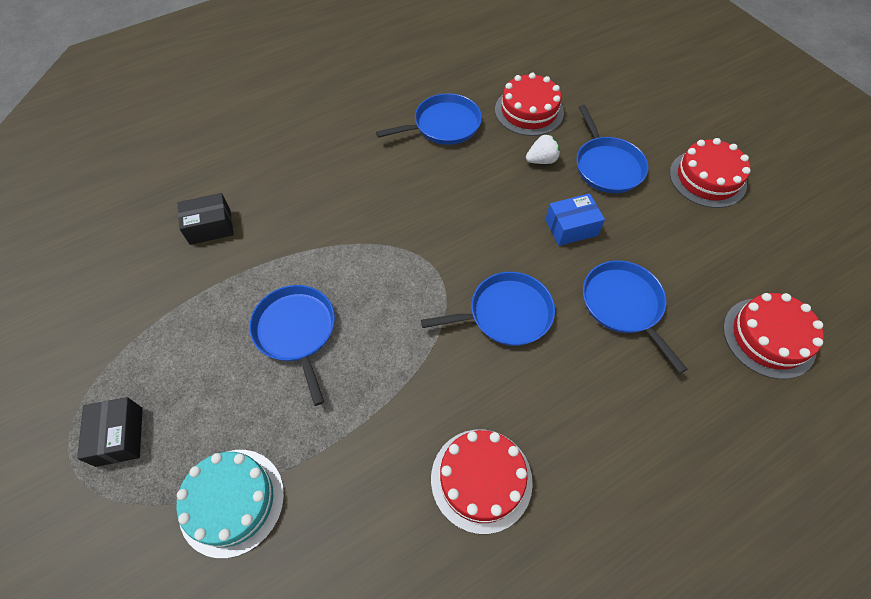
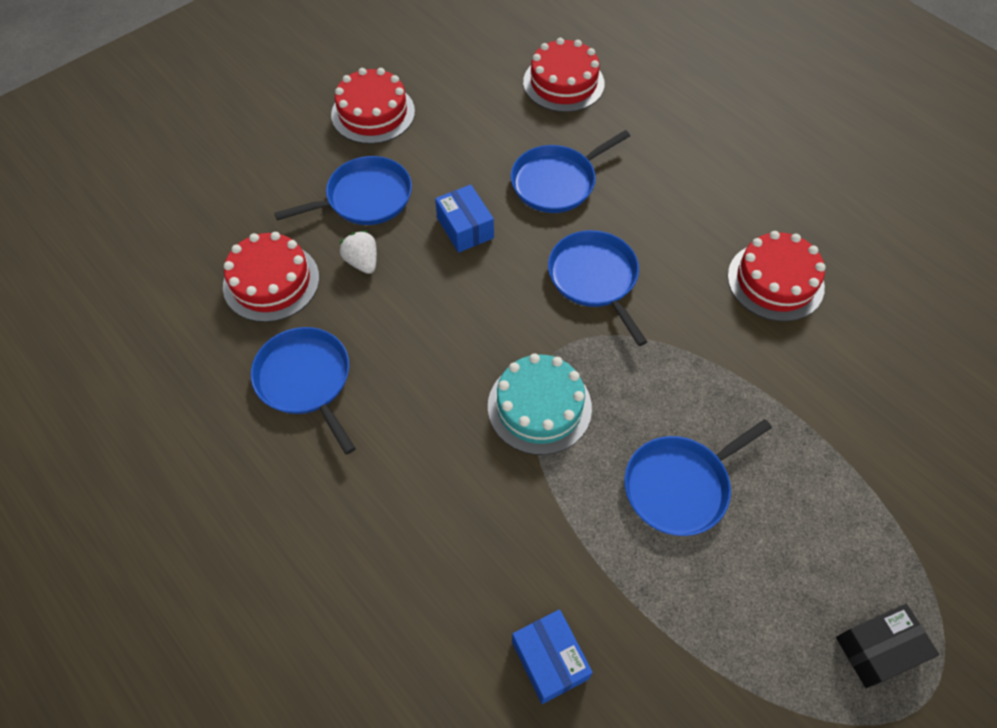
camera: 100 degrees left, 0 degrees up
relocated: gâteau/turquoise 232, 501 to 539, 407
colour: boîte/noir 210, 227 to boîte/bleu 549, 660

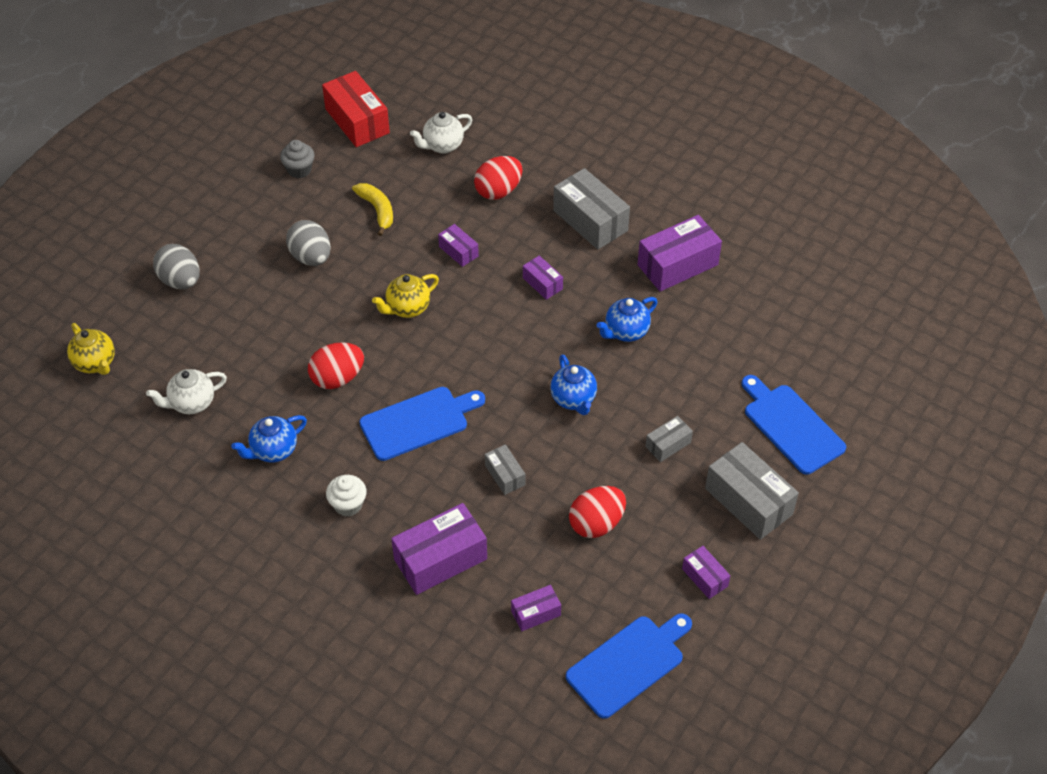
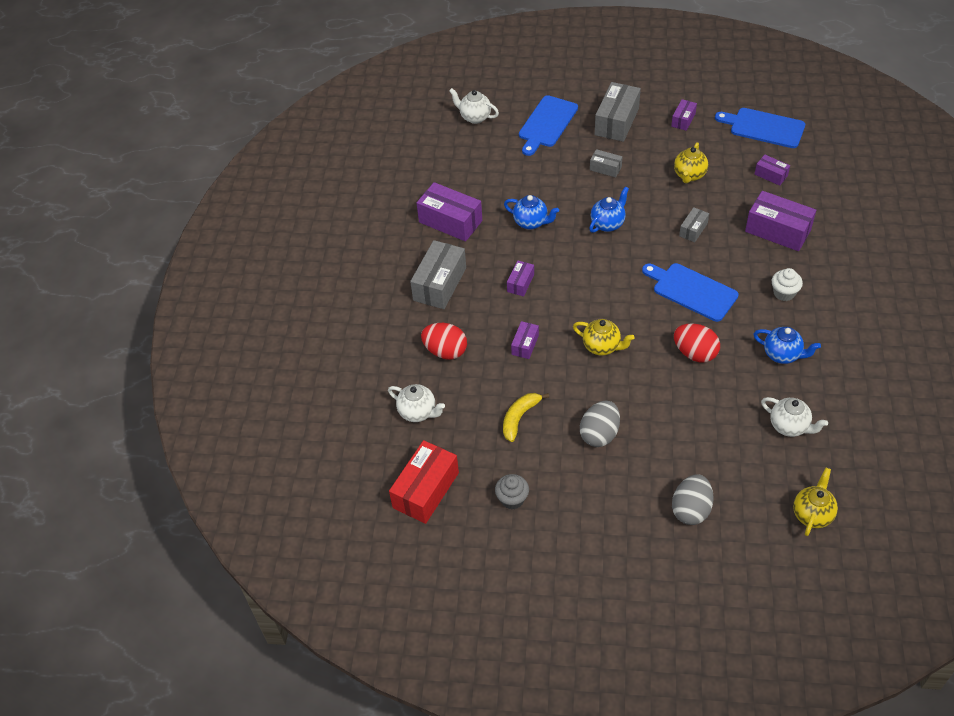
camera: 115 degrees left, 0 degrees up
appeared: théière/blanc 474, 117
exchanged: œuf/rouge 596, 523 to théière/jaune 689, 175

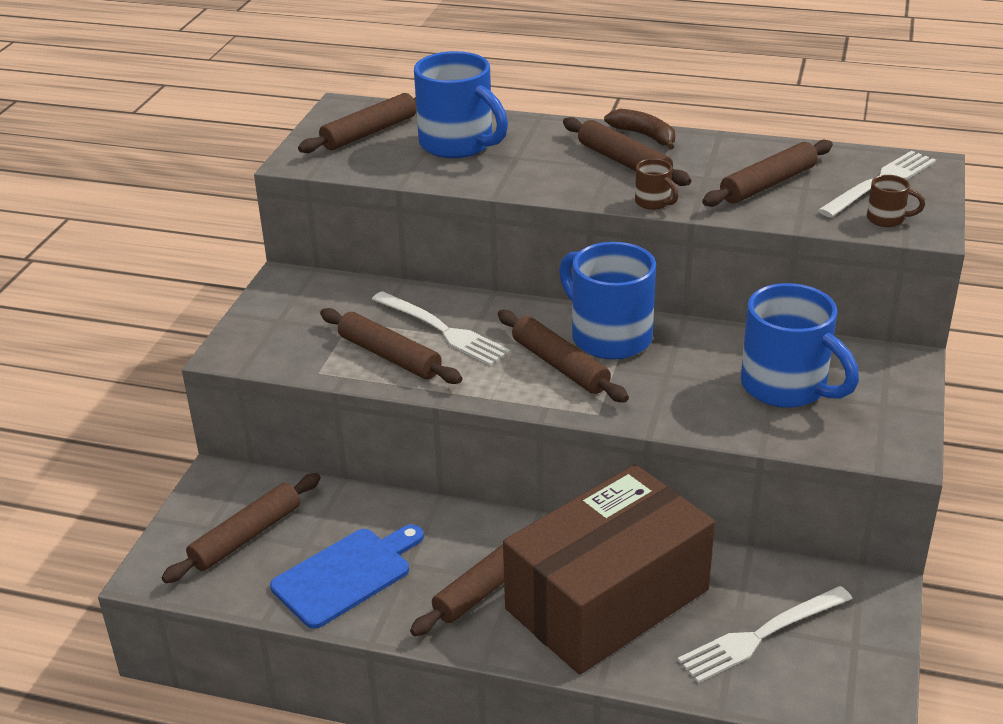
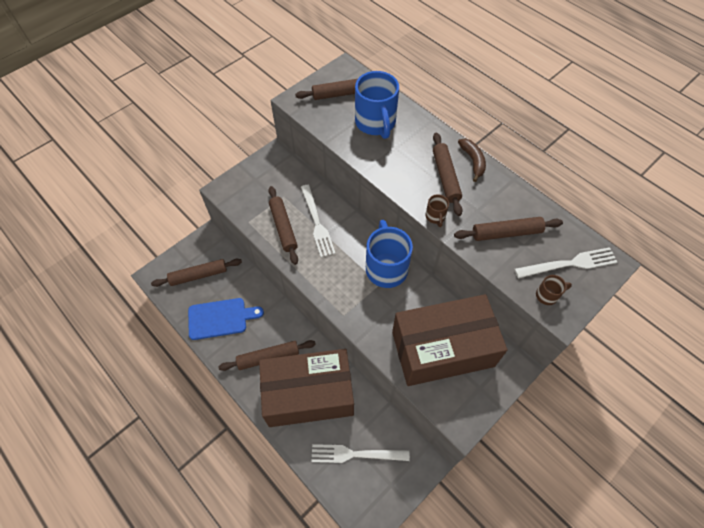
camera: 30 degrees right, 25 degrees up
missing: rouleau à pâtisserie/marron 560, 365
exchanged: tasse/bleu 787, 387 to boîte/marron 442, 349
spun: tasse/marron 887, 219 = 547, 295 60 degrees counterclockwise

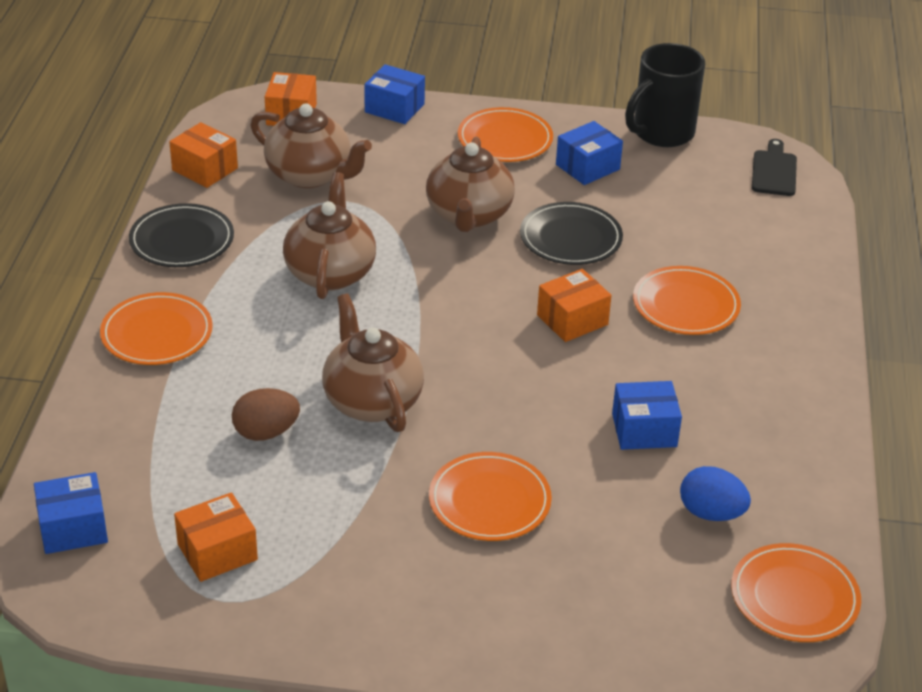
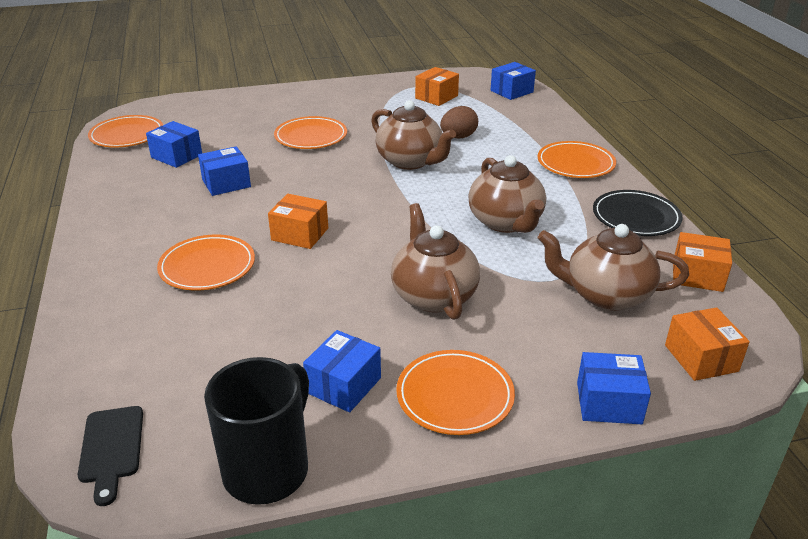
camera: 160 degrees right, 5 degrees down
missing: assiette/noir 570, 238
exchanged: œuf/bleu 711, 513 to boîte/bleu 176, 156
spun: boîte/orange 572, 320 = 300, 234 75 degrees clockwise

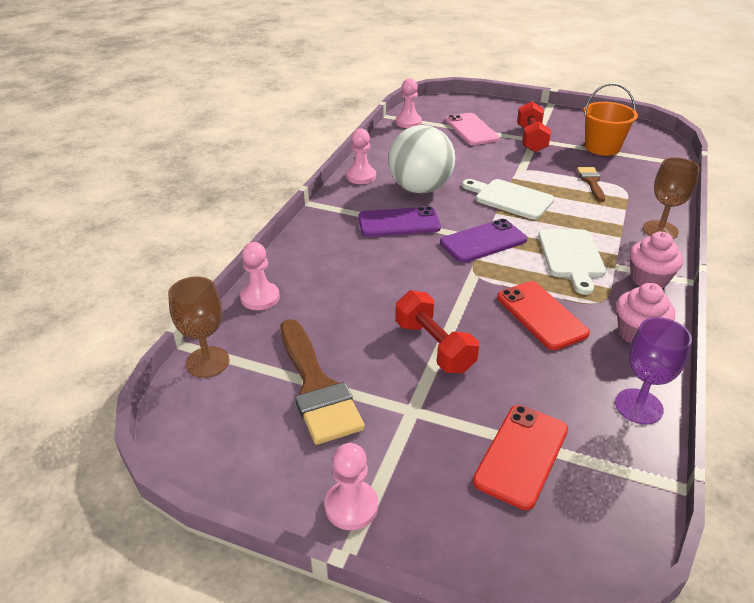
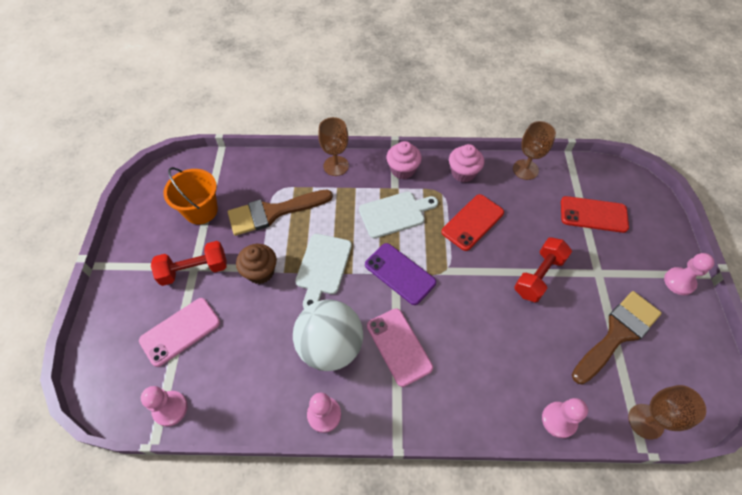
camera: 110 degrees left, 20 degrees up
appeared: muffin/marron 260, 272
colour: téléphone/violet 399, 223 to téléphone/rose 399, 346; verre à pied/violet 638, 406 to verre à pied/marron 525, 169
size: pinceau/marron 591, 182 = 273, 212 x1.85

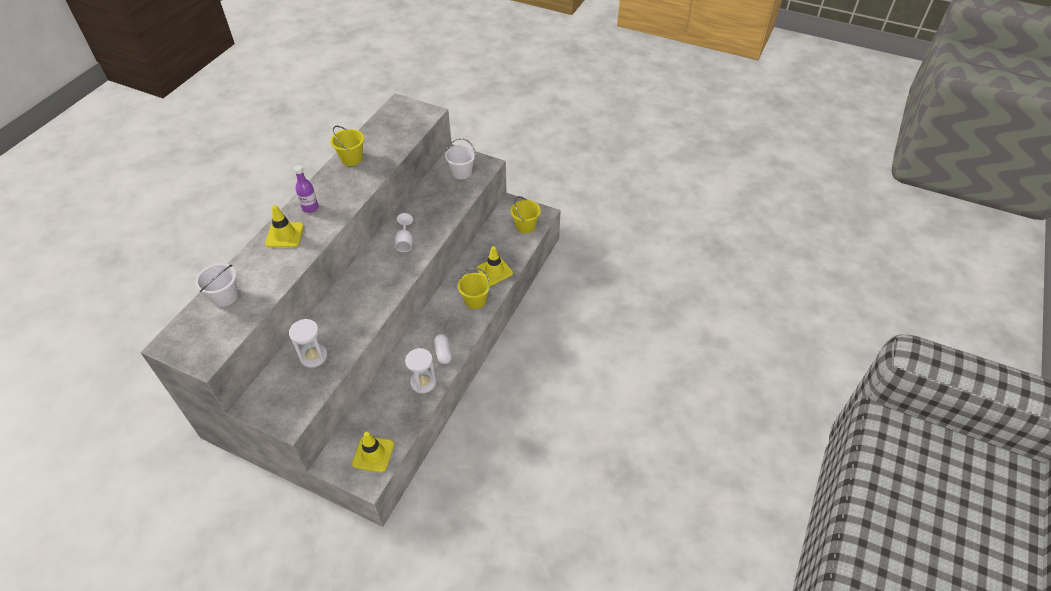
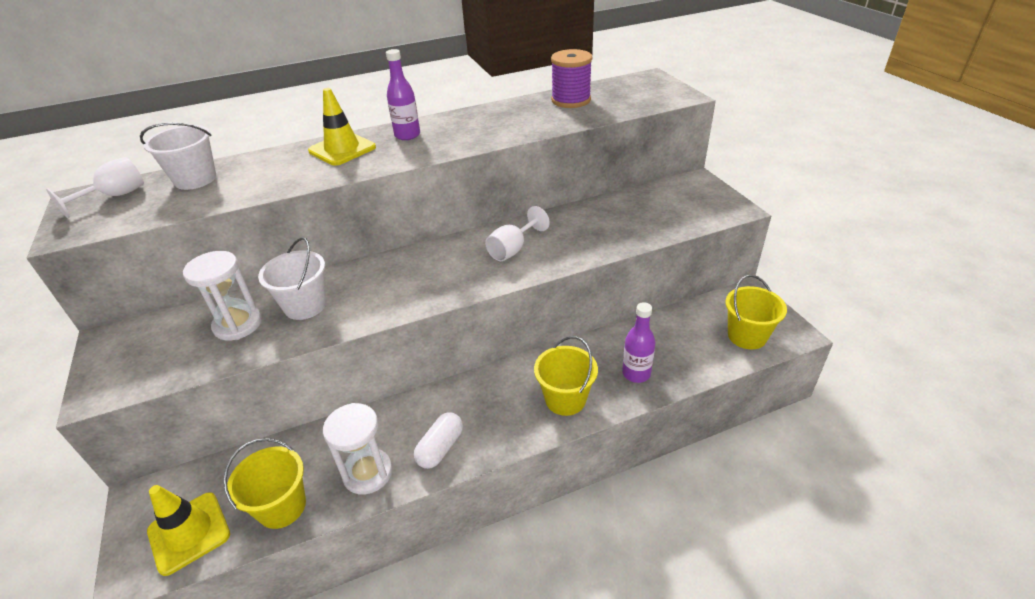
camera: 45 degrees right, 10 degrees down
appeared: bobine/violet 571, 100; verre à pied/blanc 115, 196
relocated: seau/jaune 351, 158 to 282, 507; seau/blanc 461, 172 to 305, 306
exchanged: cône de chantier/jaune 494, 271 to bouteille/violet 636, 373

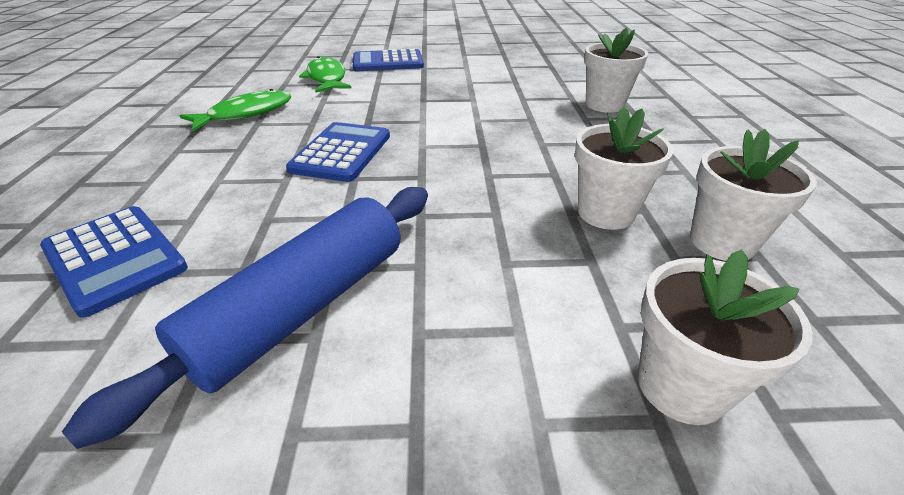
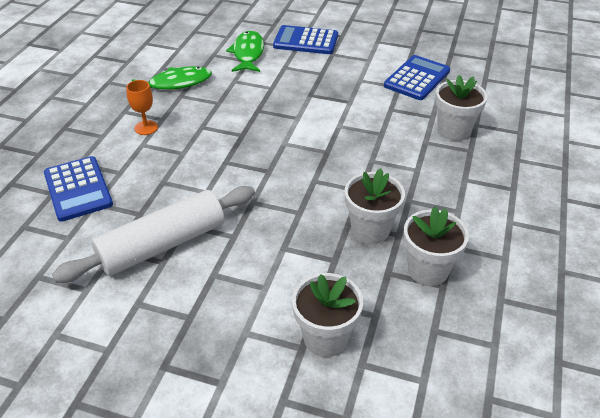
camera: 20 degrees right, 5 degrees up
appeared: verre à pied/orange 146, 128
relocated: calculatrice/bleu 342, 152 to 417, 78
colour: rouleau à pâtisserie/bleu 304, 308 to rouleau à pâtisserie/blanc 163, 245

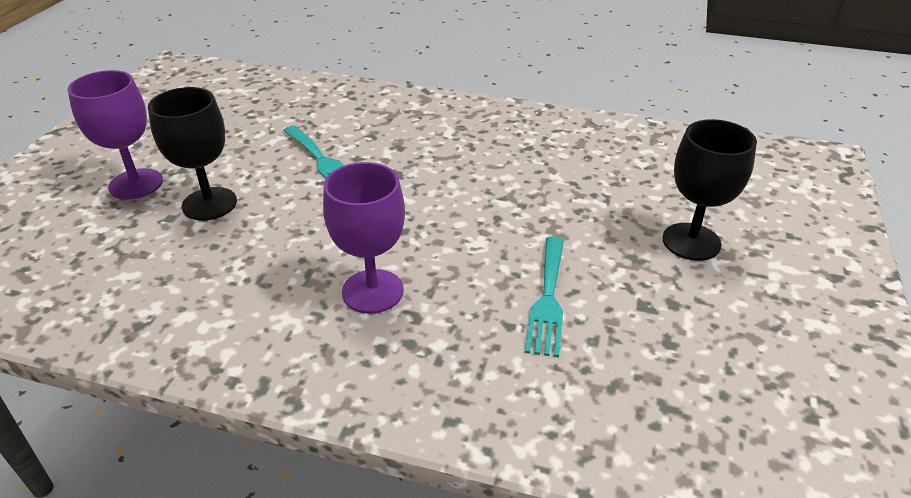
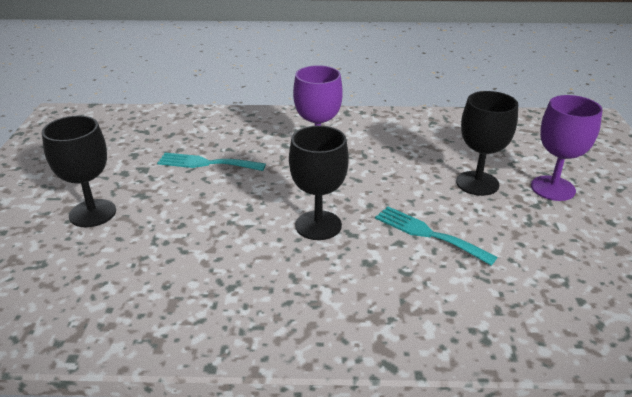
camera: 165 degrees right, 5 degrees down
appeared: verre à pied/noir 318, 225
spun: fourchette/turquoise 548, 299 = 206, 163 75 degrees counterclockwise

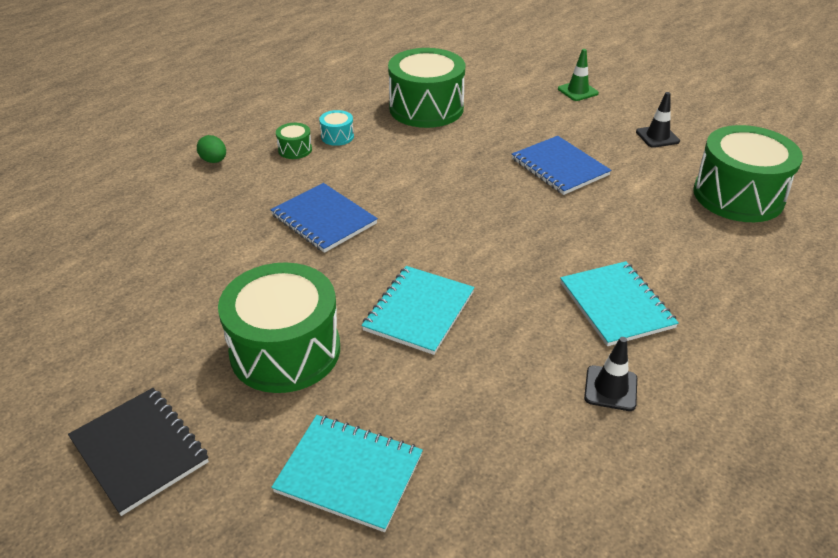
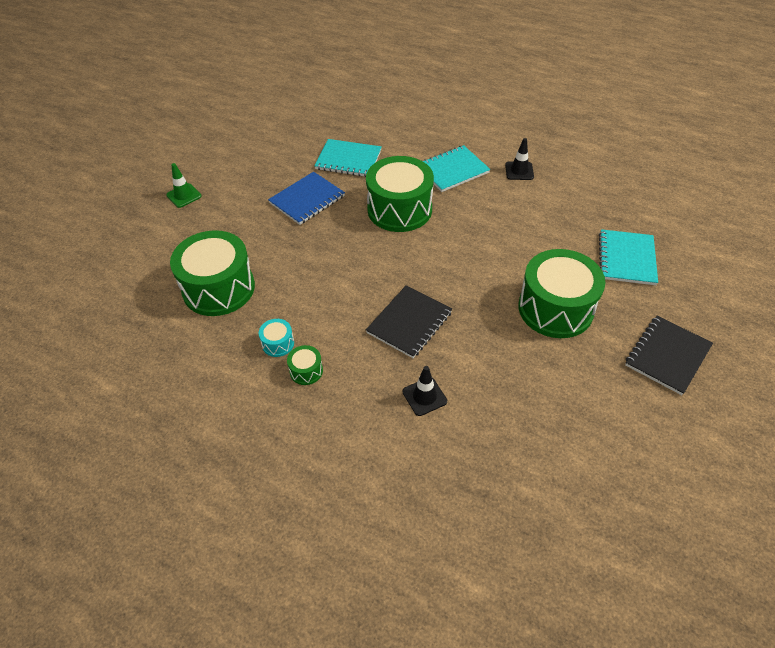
camera: 100 degrees left, 10 degrees up
missing: œuf/vert 214, 161
relocated: cône de chantier/noir 657, 137 to 424, 396; tambour/vert 738, 196 to 399, 209; carnet/turquoise 419, 311 to 348, 160
colour: carnet/bleu 324, 219 to carnet/noir 409, 322

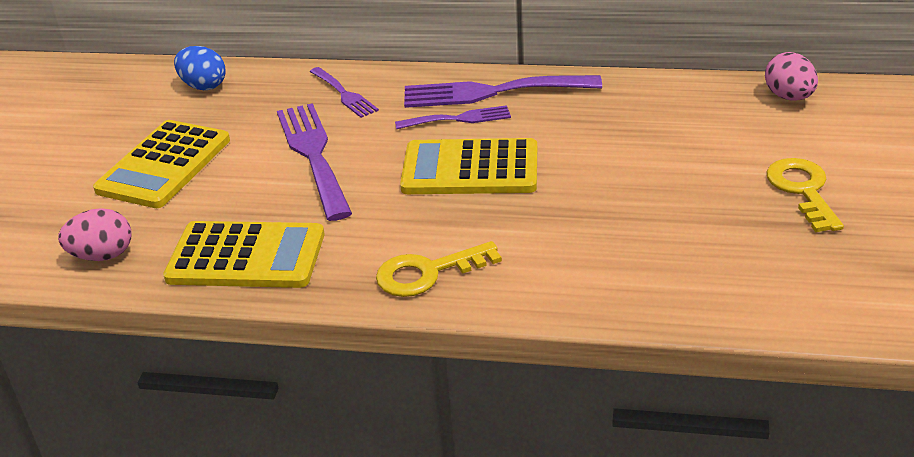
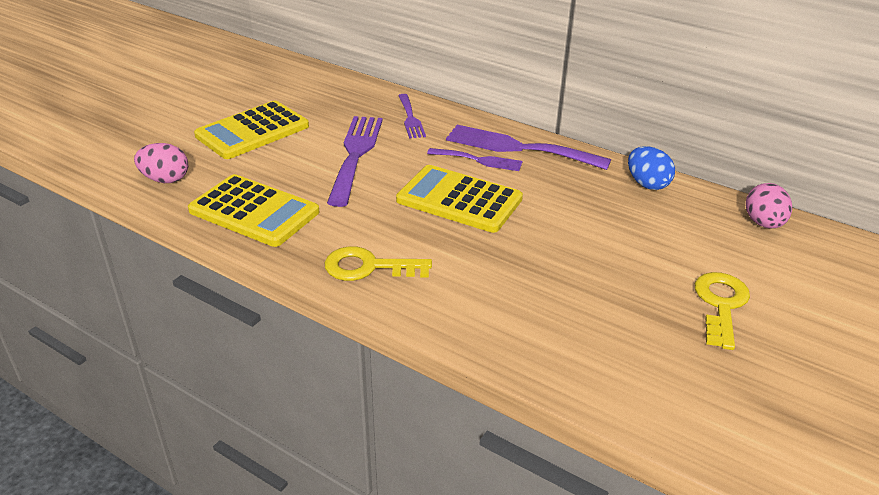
camera: 20 degrees right, 0 degrees up
relocated: œuf/bleu 203, 86 to 647, 184

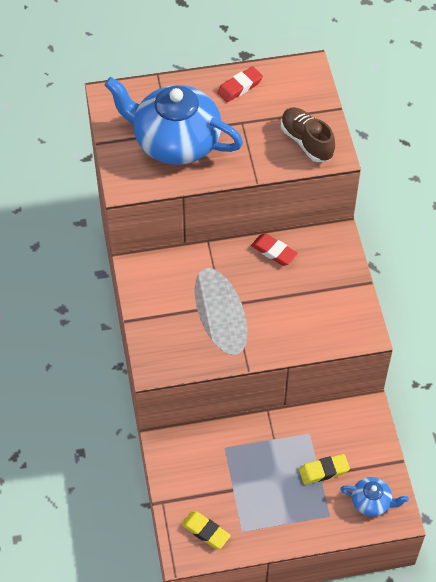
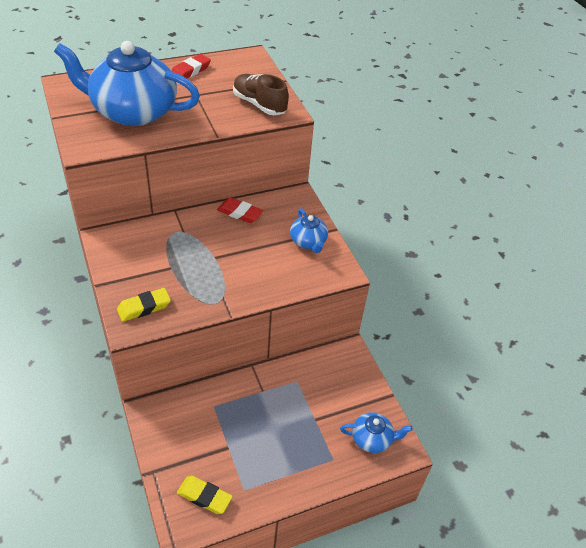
camera: 15 degrees left, 10 degrees down
appeared: théière/bleu 308, 242
relocated: gomme/jaune 323, 471 to 144, 307

